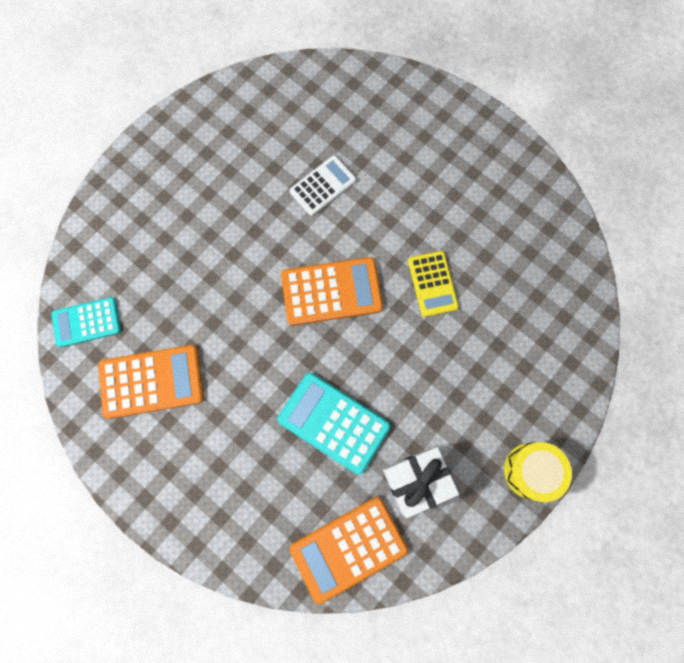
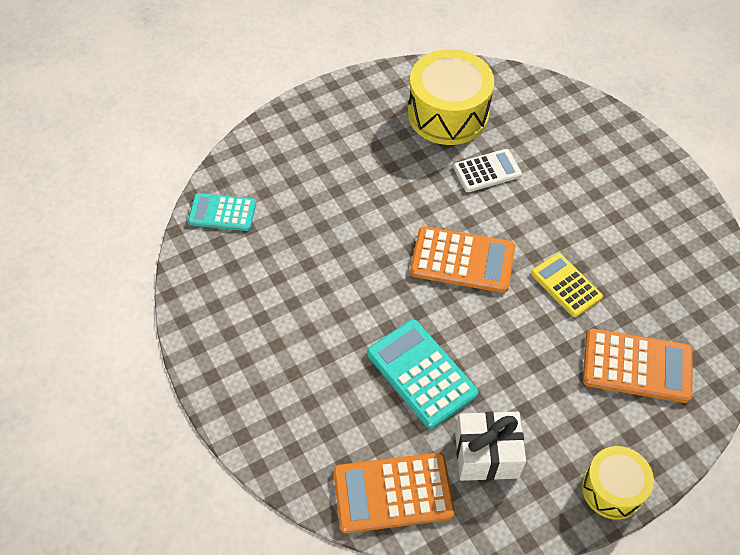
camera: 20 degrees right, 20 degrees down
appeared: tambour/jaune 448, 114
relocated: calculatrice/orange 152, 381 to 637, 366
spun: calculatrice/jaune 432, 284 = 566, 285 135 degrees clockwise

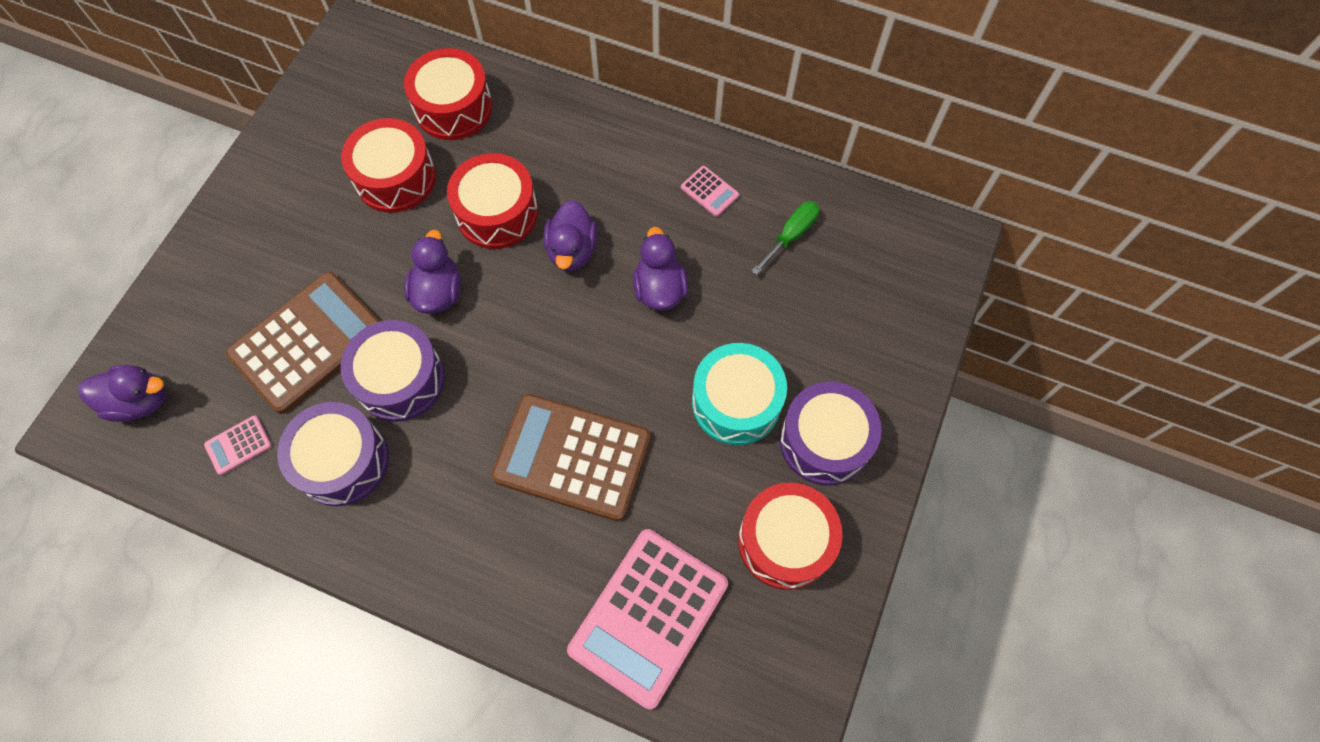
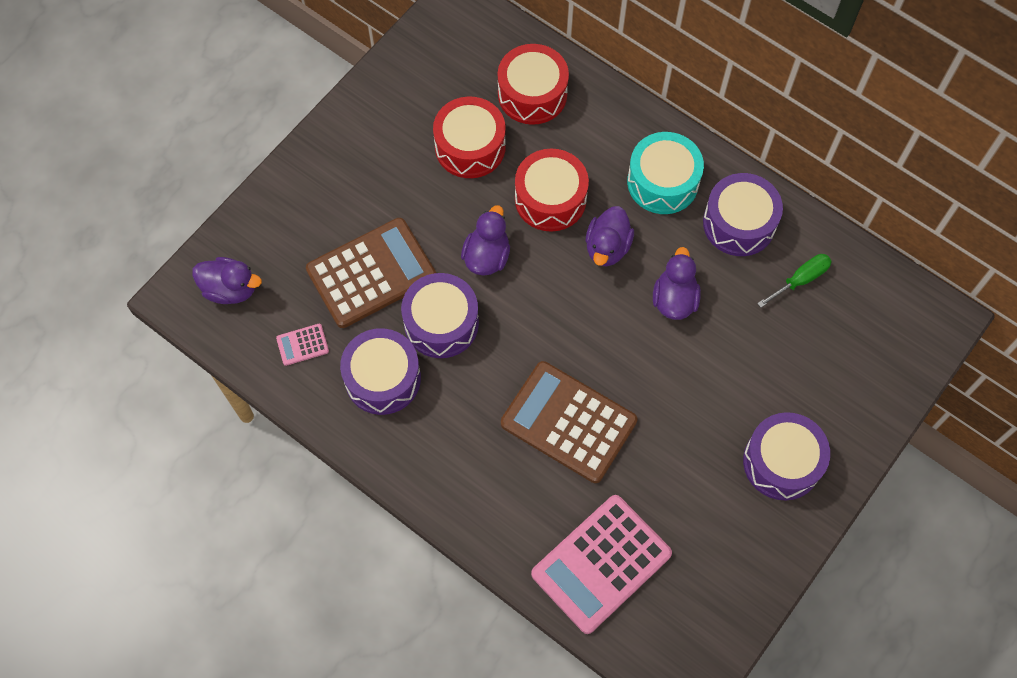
camera: 15 degrees right, 0 degrees up
missing: tambour/rouge 785, 541
relocated: tambour/turquoise 736, 402 to 662, 182
exchanged: calculatrice/rose 709, 191 to tambour/violet 739, 223

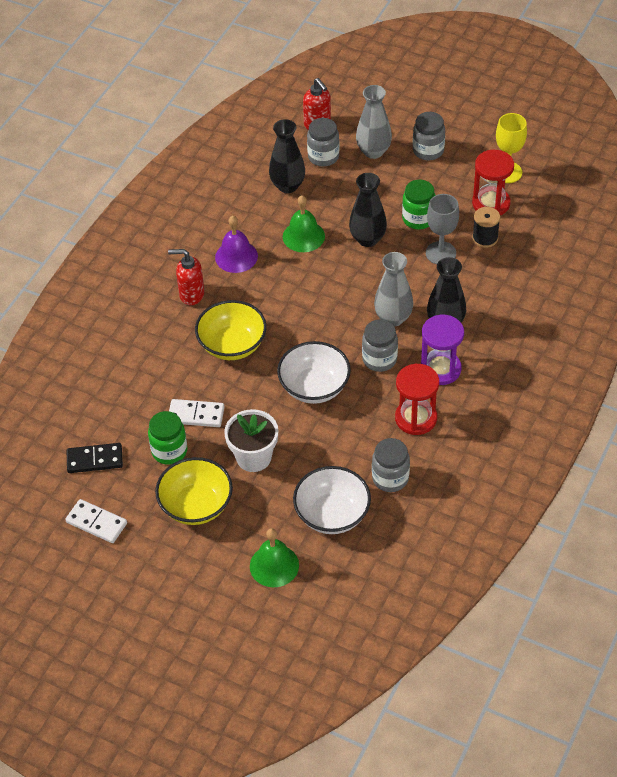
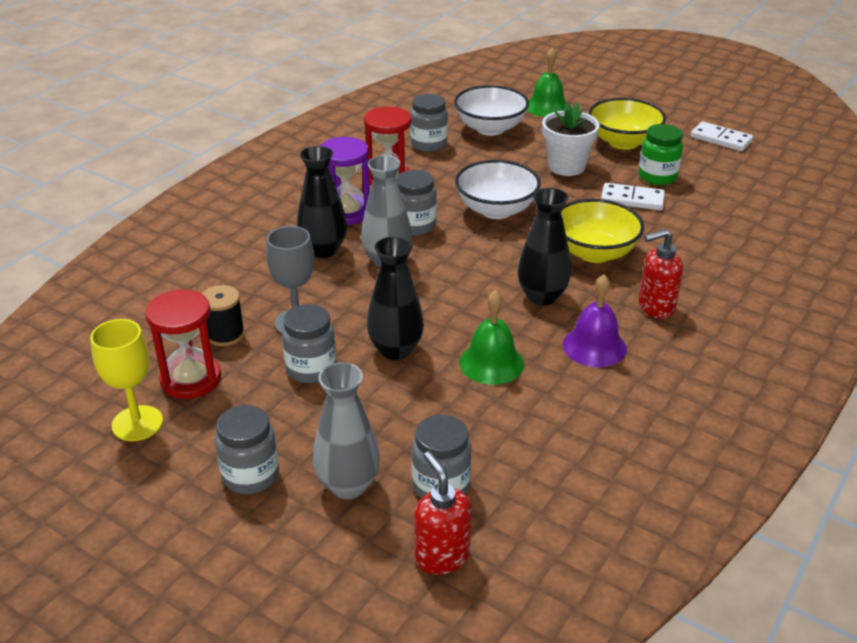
camera: 175 degrees left, 15 degrees down
missing: domino/noir 95, 460
relocated: vase/noir 287, 186 to 542, 296
colour: bocal/vert 418, 219 to bocal/gris 311, 369
spun: distributeur de savon/rouge 191, 294 = 655, 307 150 degrees clockwise

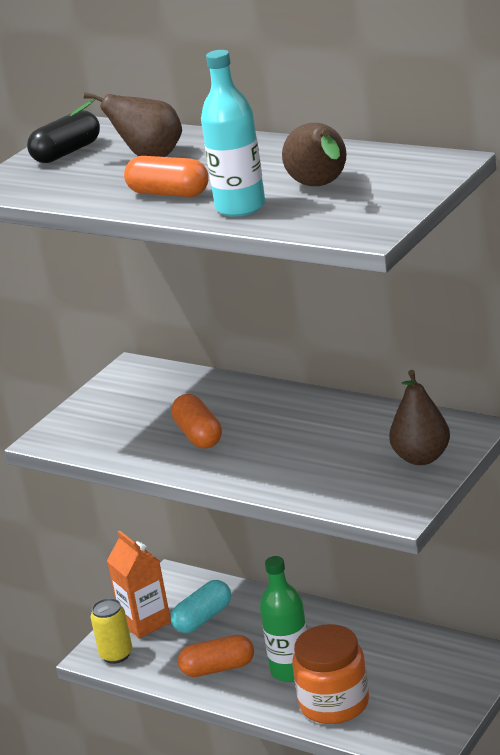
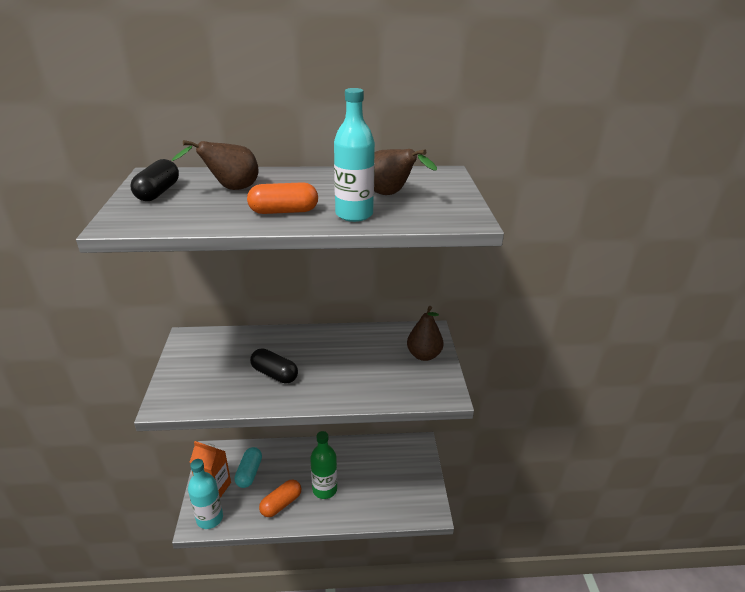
camera: 40 degrees left, 5 degrees up
missing: bocal/orange 334, 703
exchanged: canette/jaune 116, 655 to bouteille/turquoise 210, 518
colour: gélule/orange 198, 435 to gélule/noir 274, 374

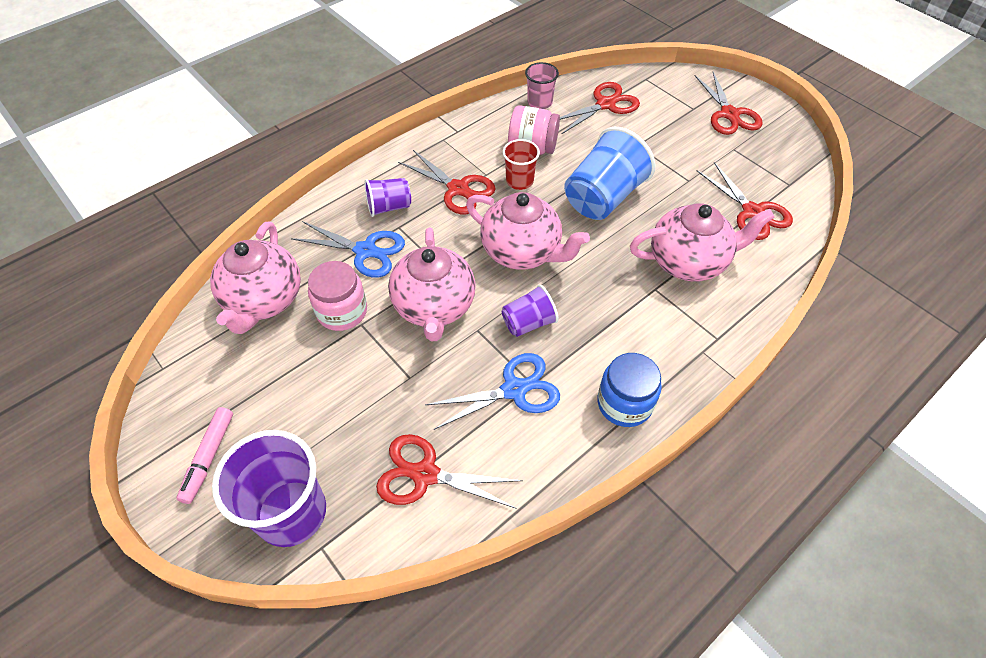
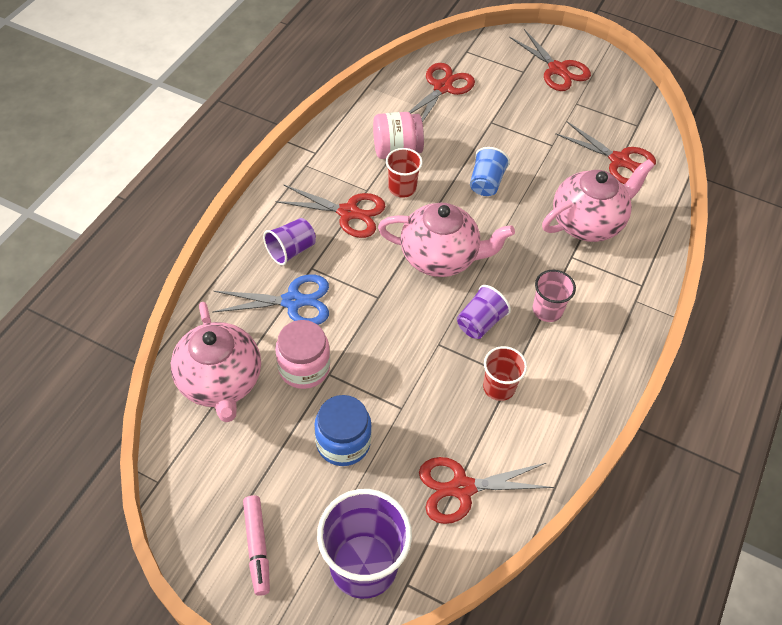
camera: 25 degrees left, 0 degrees up
missing: théière/rose 434, 307
relocated: gobelet/rose 539, 102 to 547, 310; bocal/bleu 624, 403 to 343, 442
exchanged: ciseaux/bleu 514, 390 to gobelet/rouge 499, 387
size: gobelet/bleu 603, 197 = 486, 183 x0.55

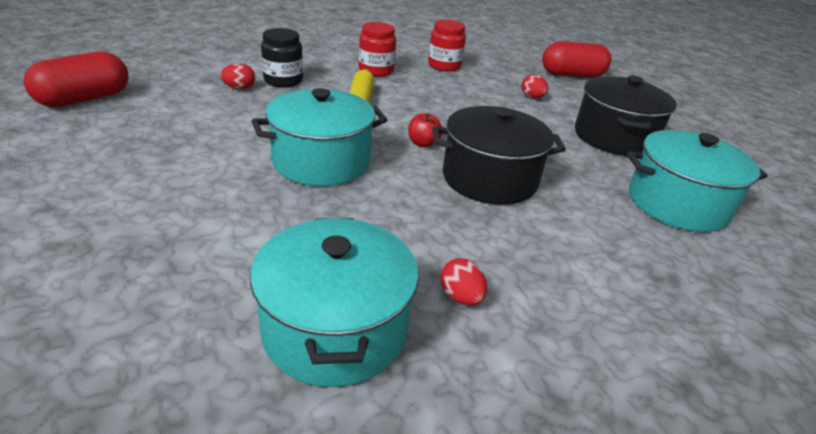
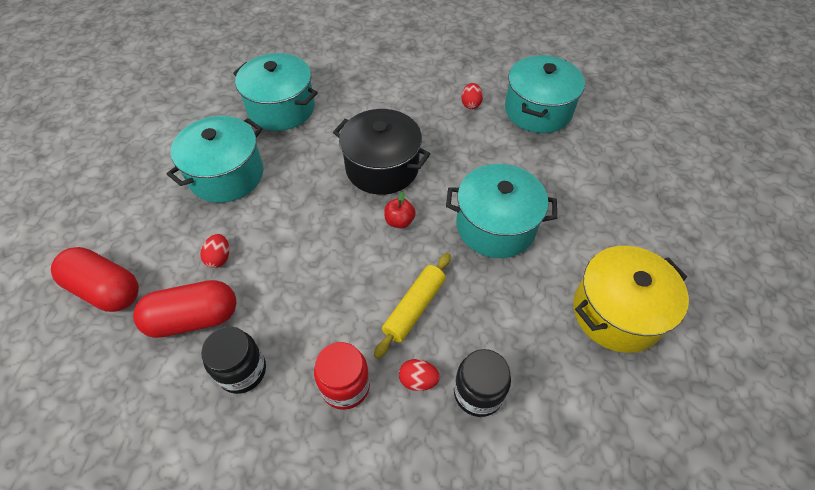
camera: 145 degrees left, 20 degrees up
appeared: marmite/jaune 617, 312
relocated: gélule/rouge 84, 99 to 194, 318; œuf/rouge 239, 88 to 418, 380
colour: bocal/rouge 444, 66 to bocal/noir 242, 371; marmite/noir 614, 137 to marmite/turquoise 226, 175

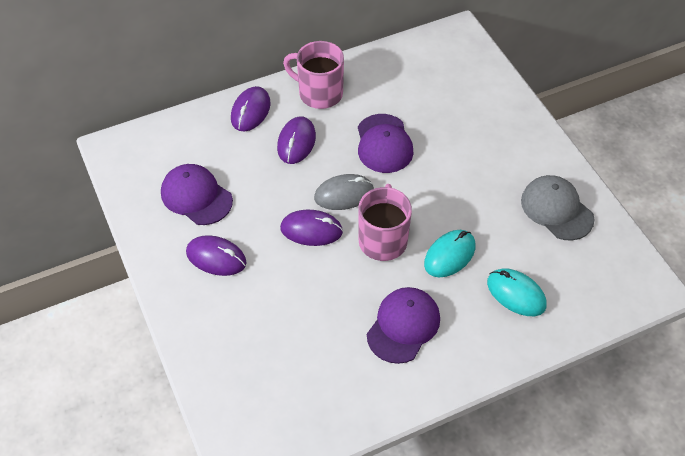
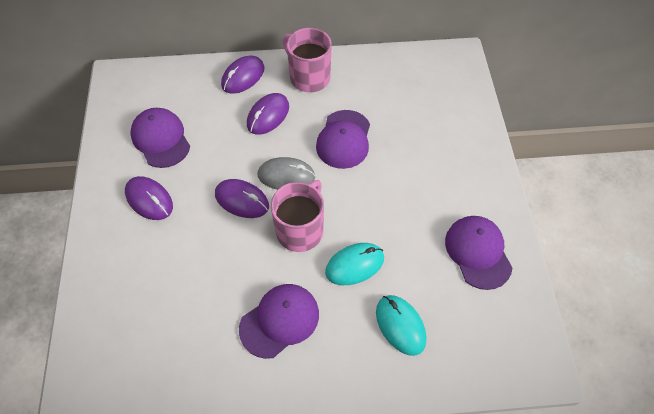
camera: 20 degrees right, 5 degrees up
colour: casquette/gris 556, 209 to casquette/violet 478, 252

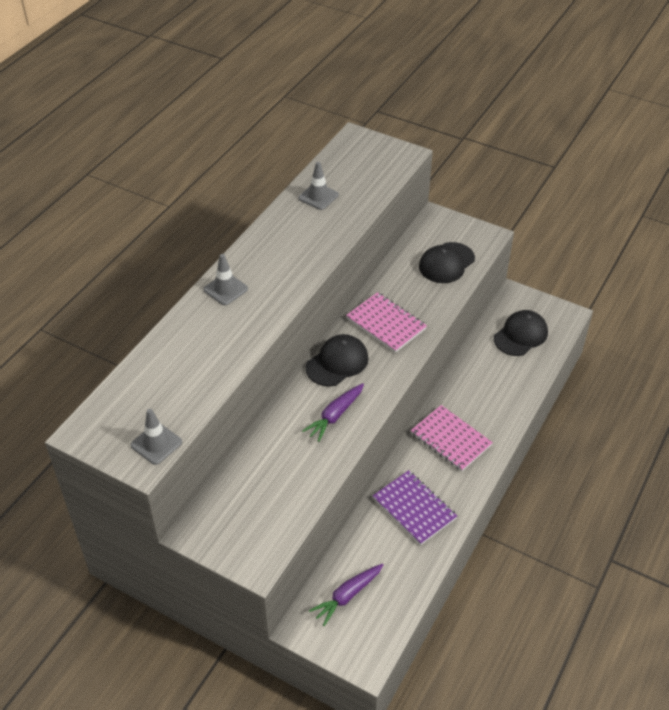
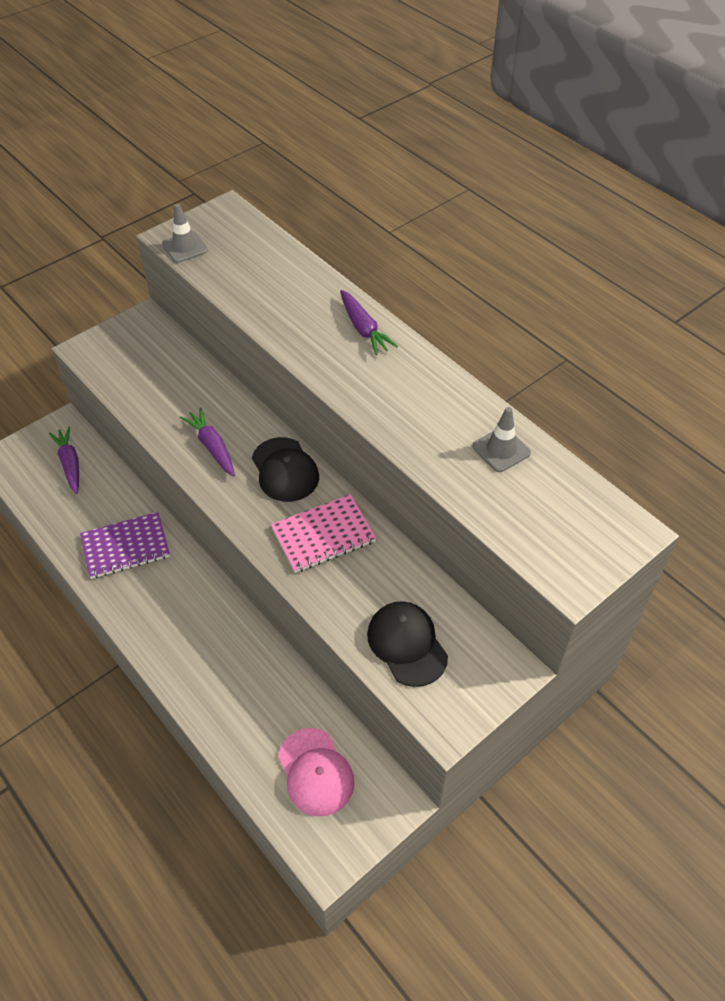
camera: 110 degrees right, 5 degrees up
missing: carnet/rose 450, 439
exchanged: cône de chantier/gris 225, 289 to carotte/violet 363, 329
colour: casquette/noir 520, 335 to casquette/rose 315, 772

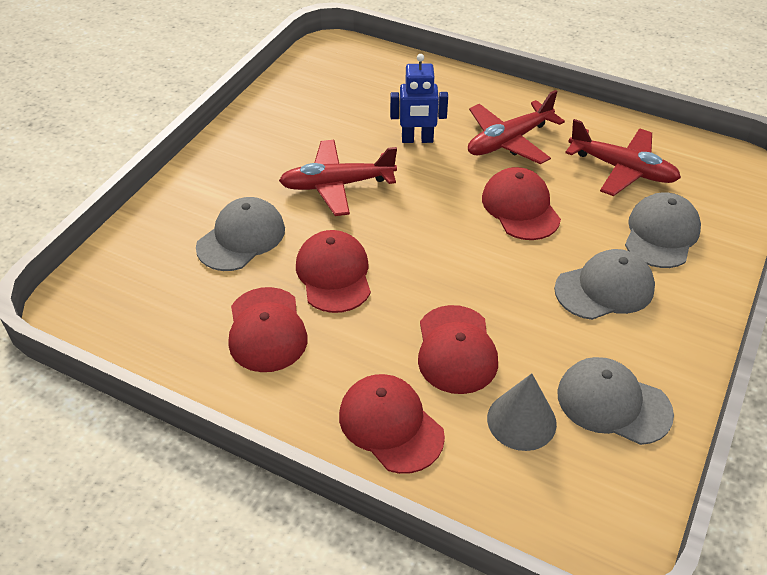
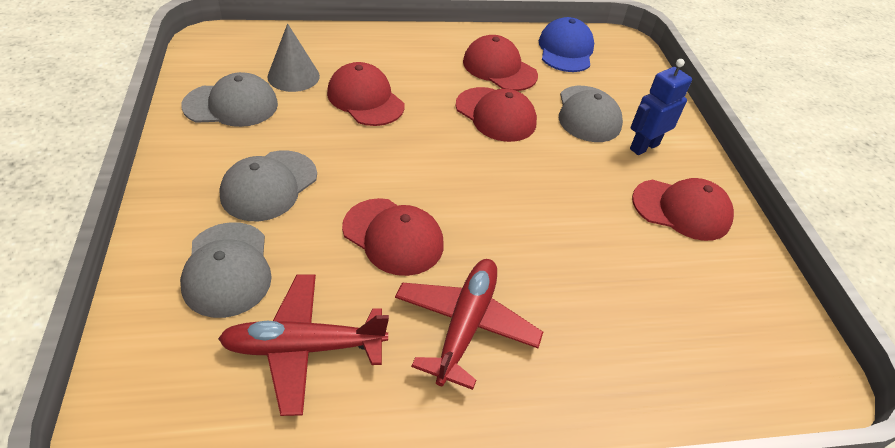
camera: 140 degrees right, 0 degrees up
missing: avion/rouge 337, 185
appeared: casquette/bleu 565, 50
relocated: robot/bleu 417, 140 to 644, 146; casquette/rouge 390, 425 to 681, 210

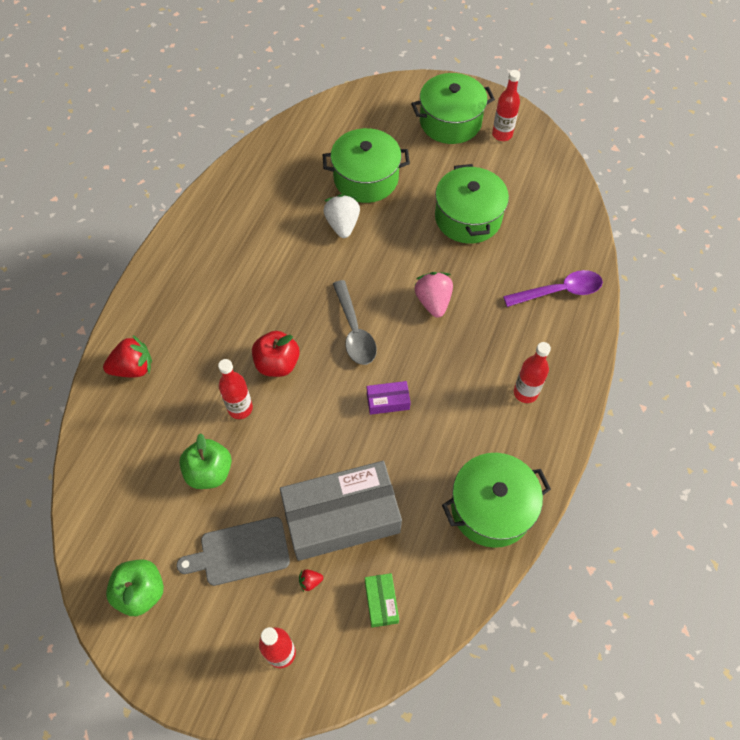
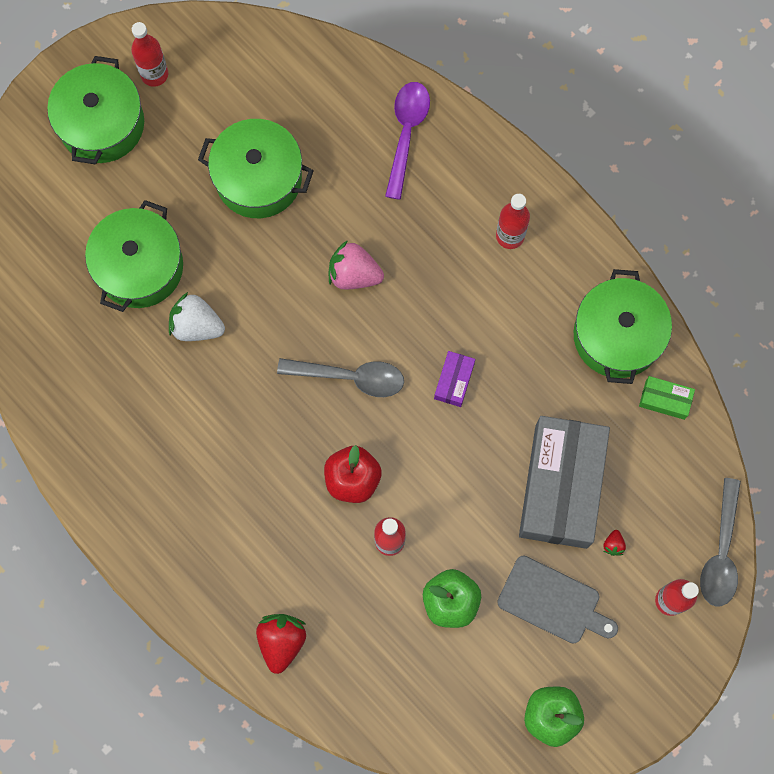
camera: 65 degrees left, 15 degrees up
appeared: cuillère/gris 721, 552
relocated: boîte/vert 381, 602 to 665, 399
spun: planche à découper/gris 240, 552 = 553, 602 75 degrees counterclockwise

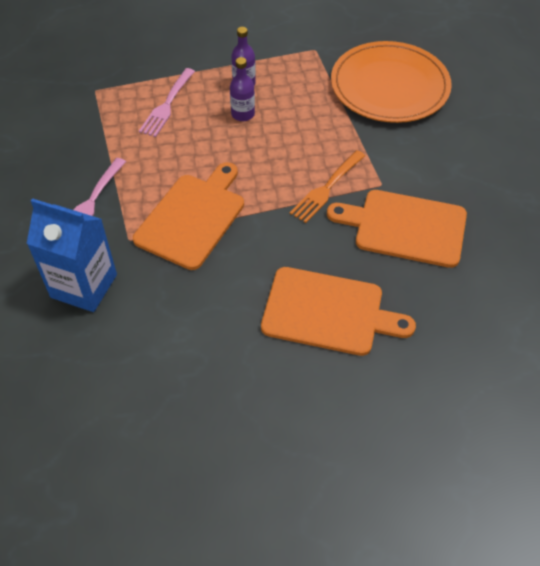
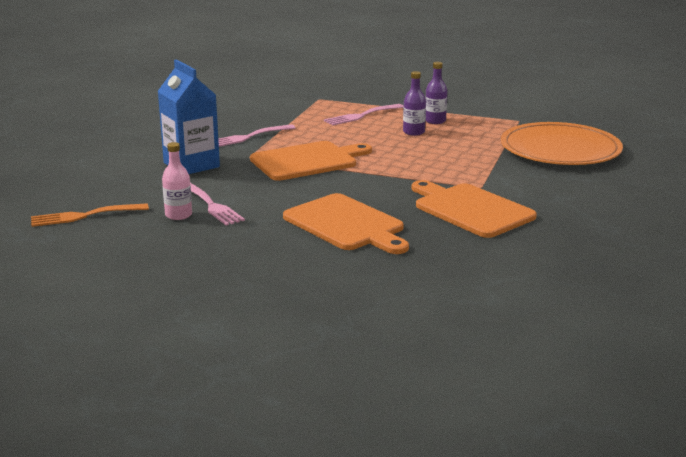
camera: 35 degrees right, 30 degrees down
appeared: bouteille/rose 178, 215; fourchette/rose 211, 205
relocated: fourchette/orange 326, 189 to 84, 216

